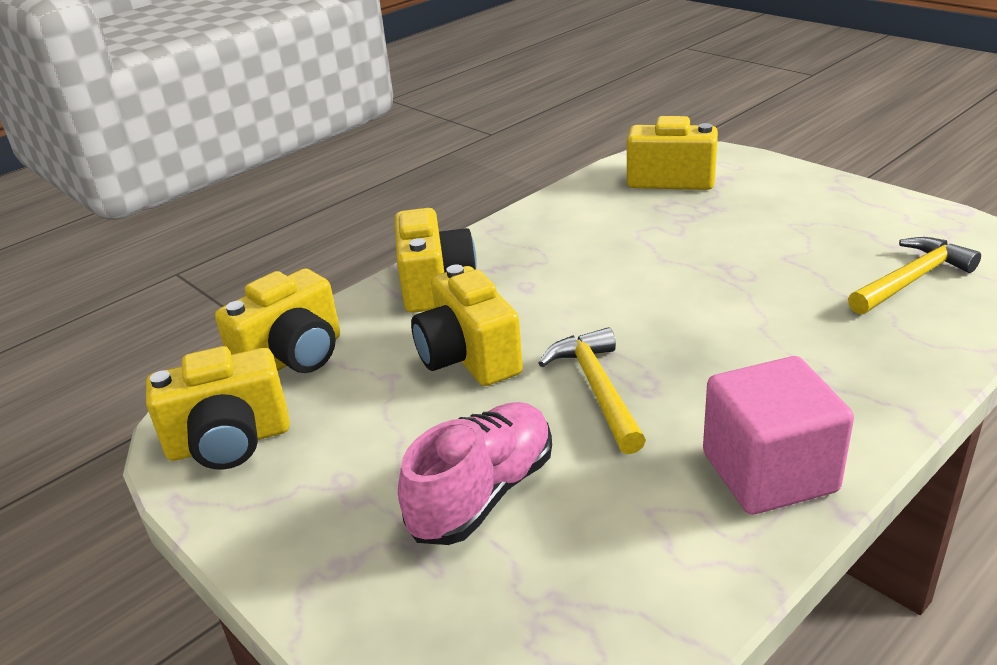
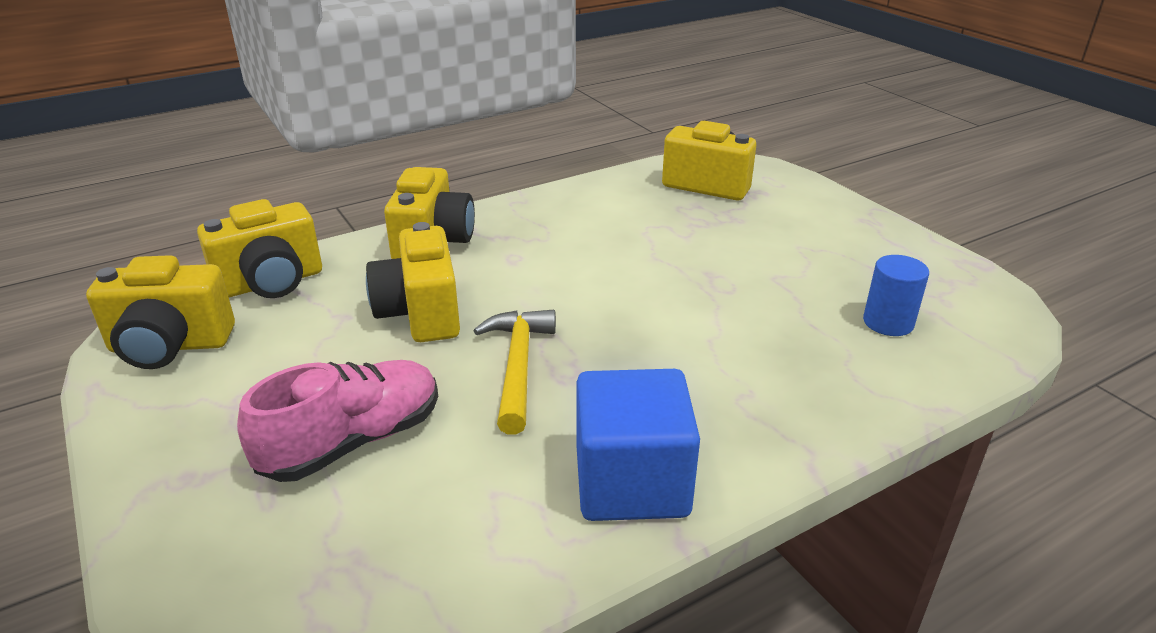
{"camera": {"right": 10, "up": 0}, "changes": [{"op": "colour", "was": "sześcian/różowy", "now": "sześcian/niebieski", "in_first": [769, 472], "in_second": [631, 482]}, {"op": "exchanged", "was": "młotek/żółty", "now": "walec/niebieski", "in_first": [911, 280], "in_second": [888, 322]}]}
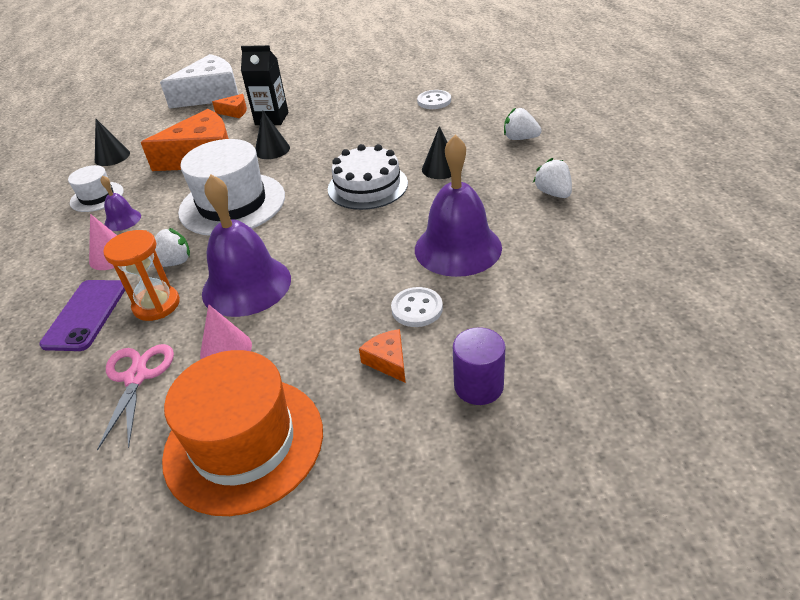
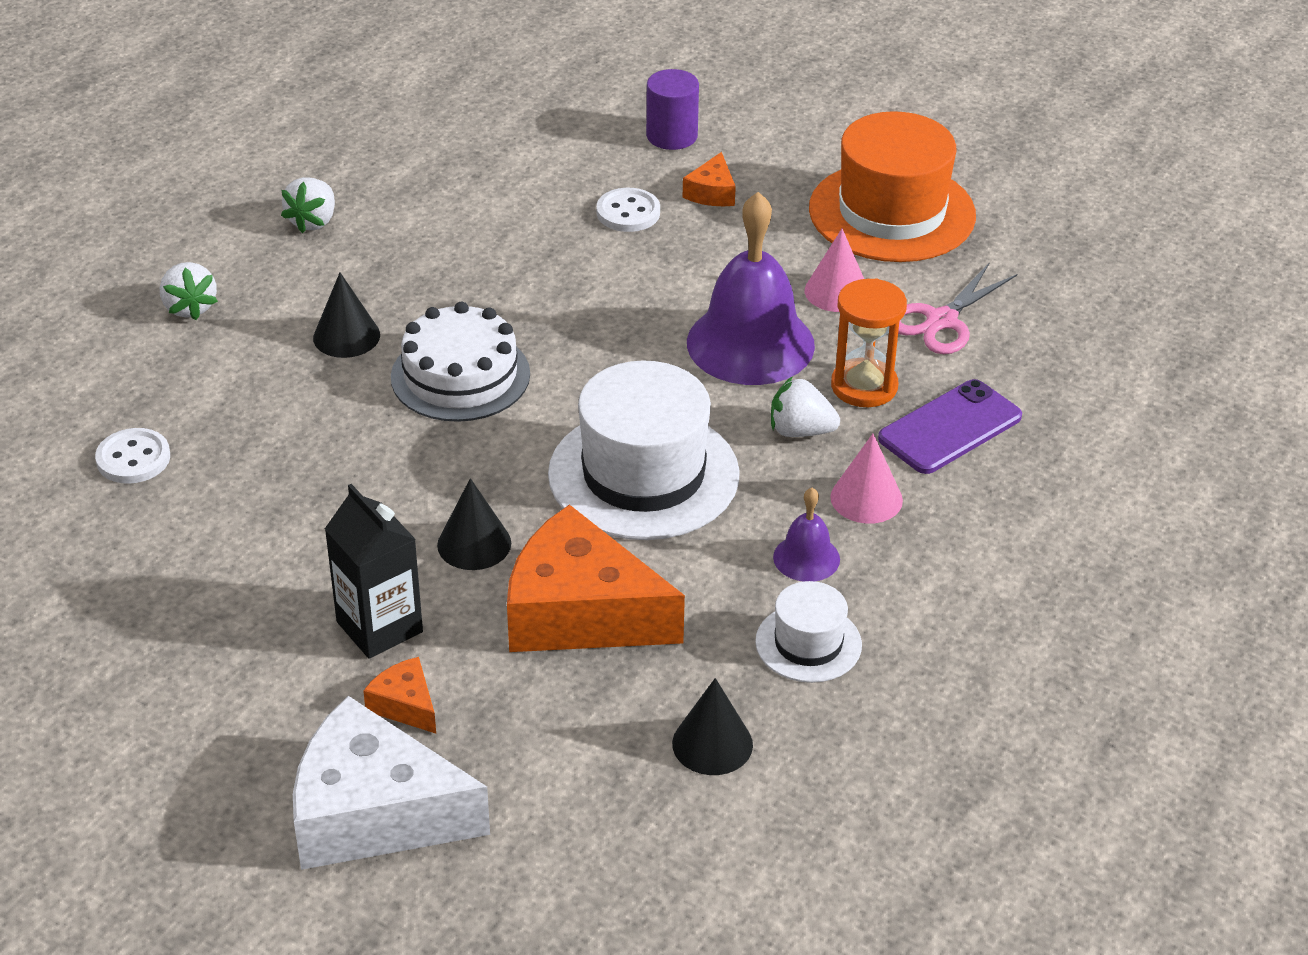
{"camera": {"right": -140, "up": 0}, "changes": [{"op": "missing", "was": "dzwonek/fioletowy", "in_first": [458, 248]}]}
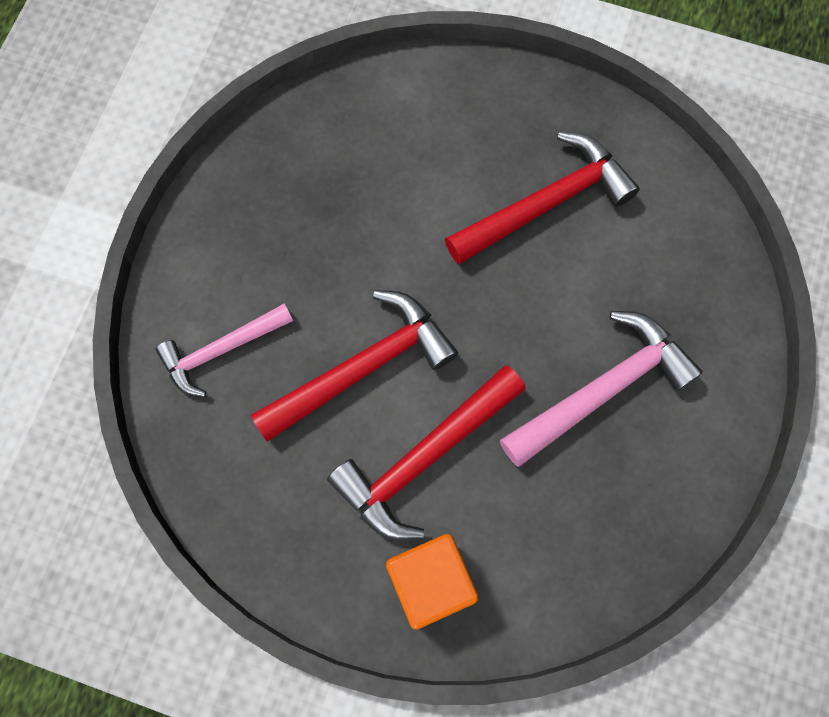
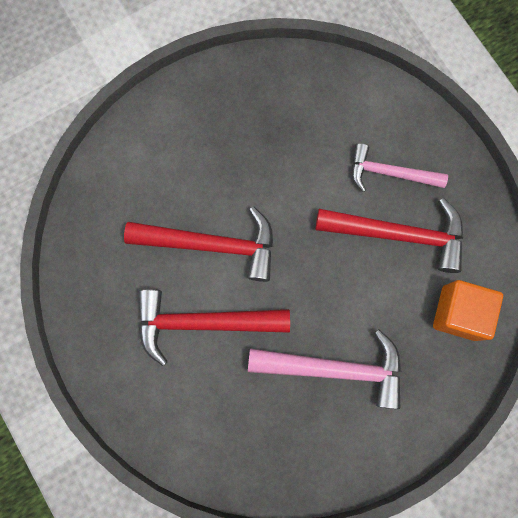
{"camera": {"right": 40, "up": 5}, "changes": [{"op": "relocated", "was": "młotek/różowy", "in_first": [222, 350], "in_second": [390, 173]}, {"op": "relocated", "was": "sześcian/pomarańczowy", "in_first": [430, 579], "in_second": [458, 313]}]}
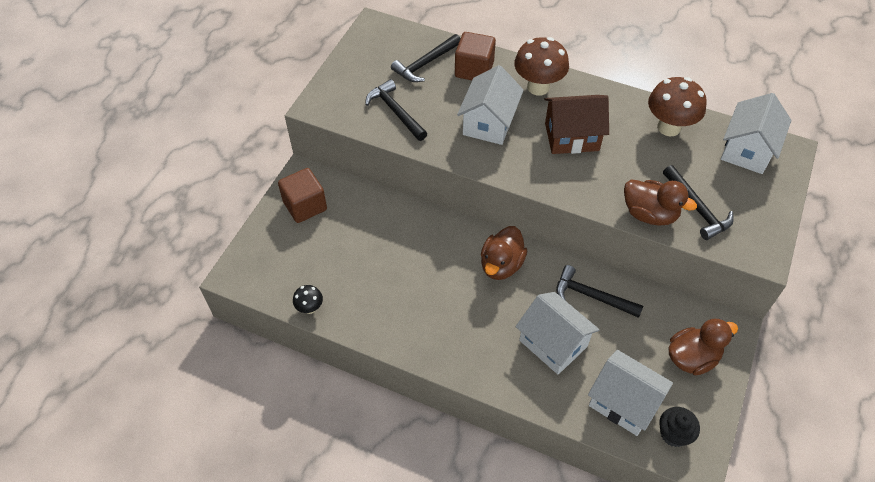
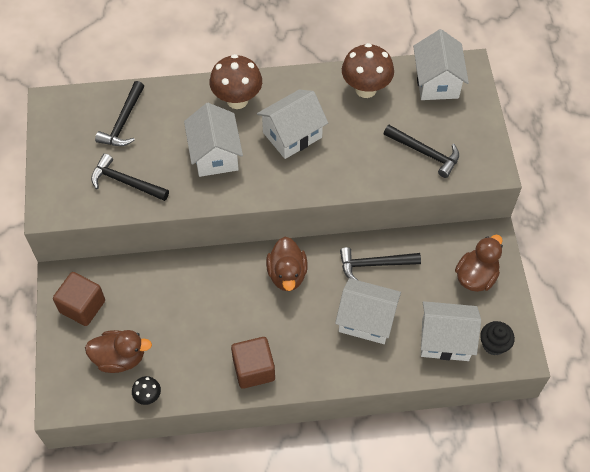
{"camera": {"right": -30, "up": 5}, "changes": [{"op": "relocated", "was": "sześcian/brązowy", "in_first": [474, 70], "in_second": [254, 369]}, {"op": "colour", "was": "domek/brązowy", "now": "domek/biały", "in_first": [571, 137], "in_second": [292, 135]}, {"op": "relocated", "was": "kaczka/brązowy", "in_first": [649, 214], "in_second": [120, 358]}]}
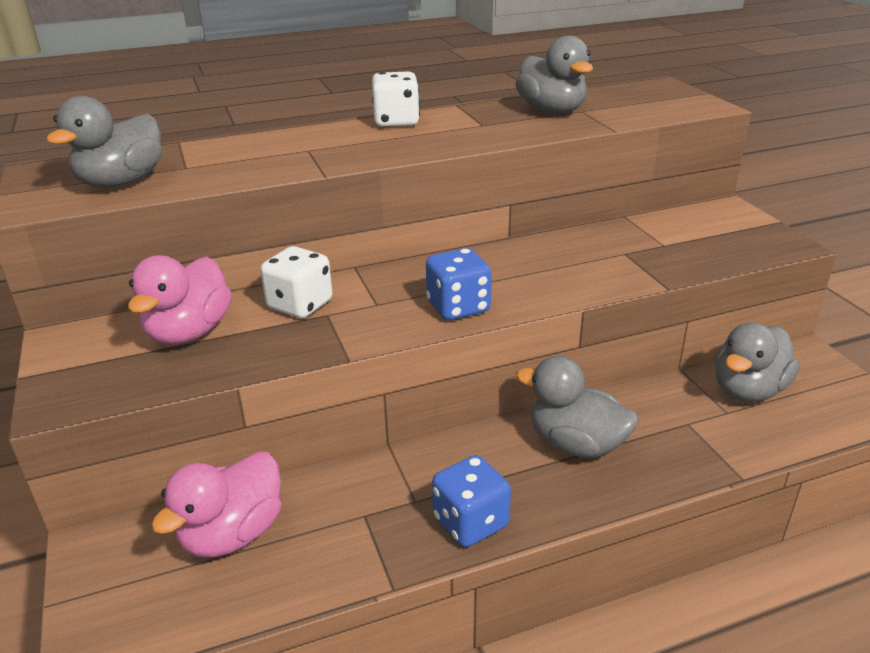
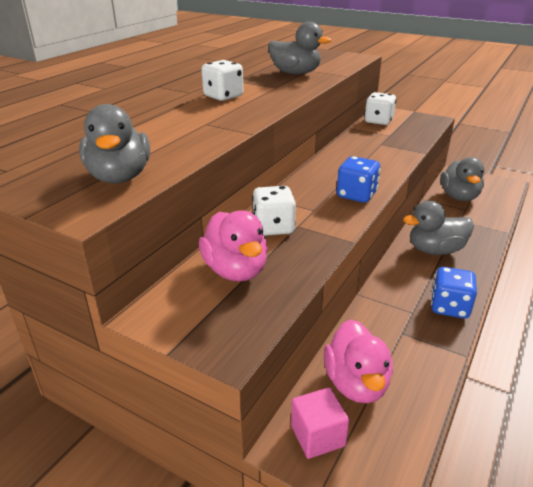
{"camera": {"right": -40, "up": 0}, "changes": [{"op": "appeared", "now": "sześcian/różowy", "in_second": [317, 435]}, {"op": "appeared", "now": "kostka do gry/biały", "in_second": [378, 121]}]}
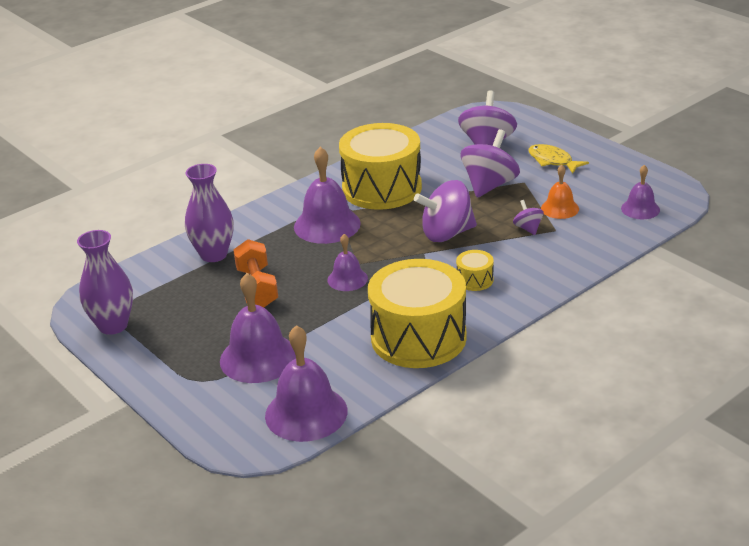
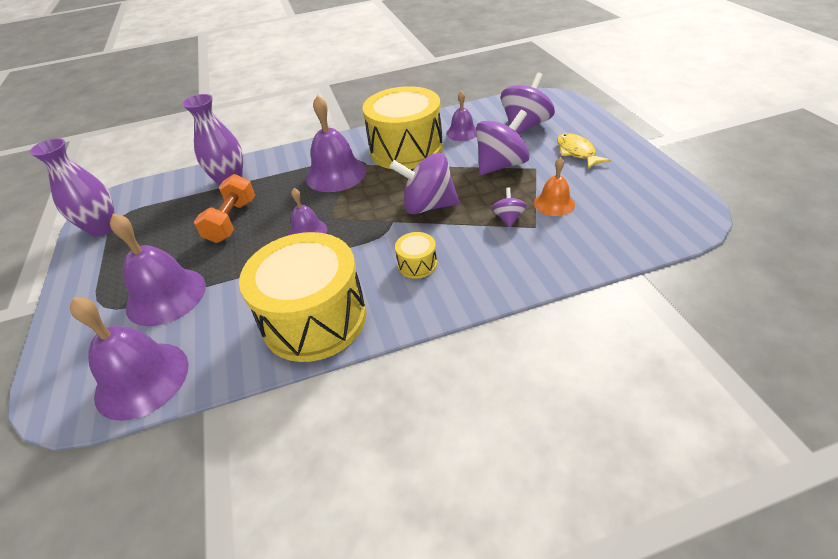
{"camera": {"right": 25, "up": 10}, "changes": [{"op": "relocated", "was": "dzwonek/fioletowy", "in_first": [640, 209], "in_second": [462, 132]}]}
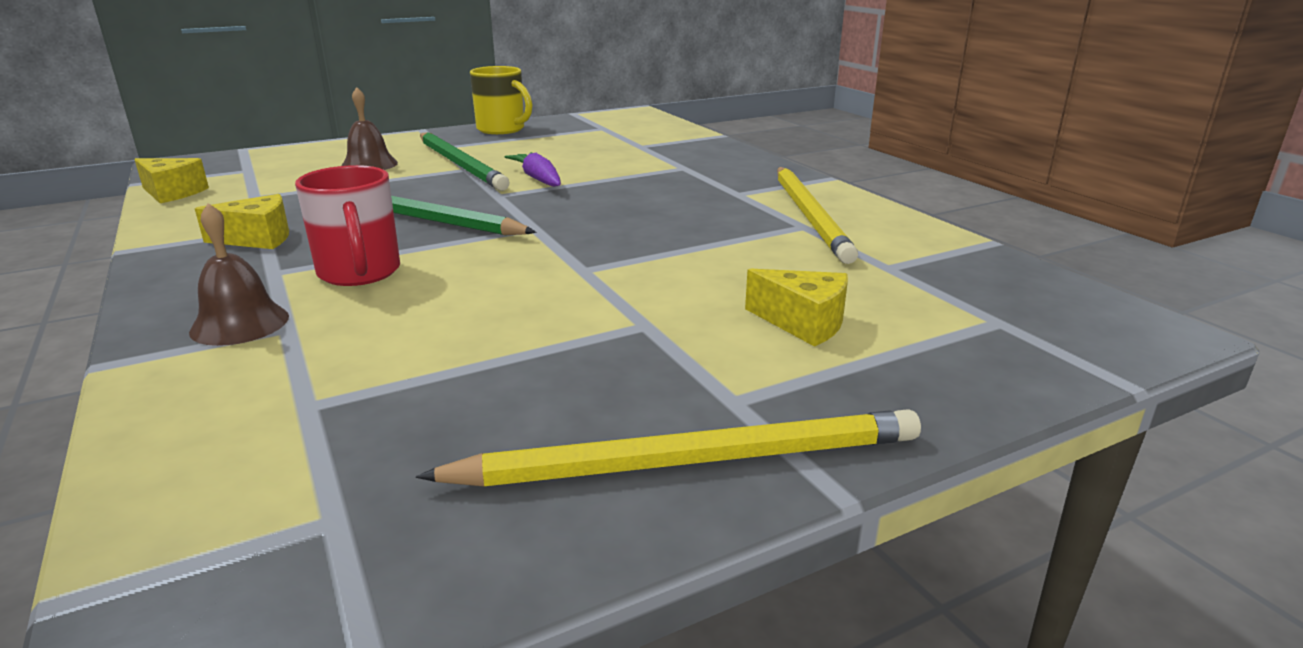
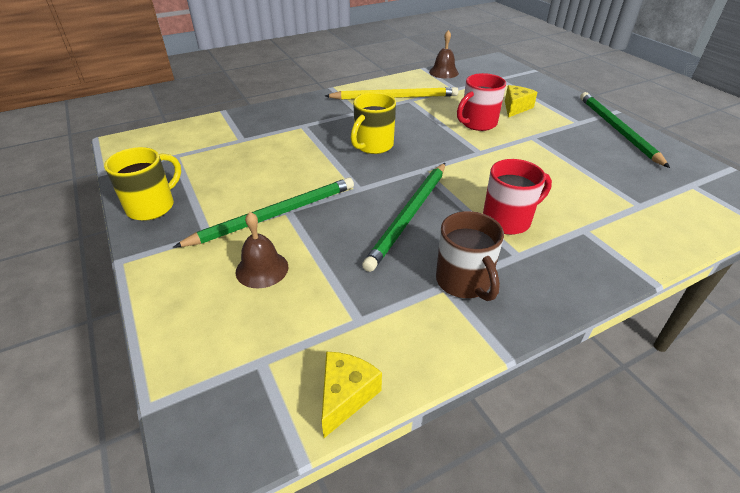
{"camera": {"right": -90, "up": 15}, "changes": [{"op": "relocated", "was": "dzwonek/brązowy", "in_first": [240, 324], "in_second": [443, 72]}, {"op": "exchanged", "was": "ser/żółty", "now": "kubek/brązowy", "in_first": [258, 239], "in_second": [464, 282]}, {"op": "colour", "was": "ołówek/żółty", "now": "ołówek/zielony", "in_first": [690, 461], "in_second": [617, 130]}, {"op": "missing", "was": "marchewka/fioletowy", "in_first": [538, 179]}, {"op": "appeared", "now": "kubek/żółty", "in_second": [373, 146]}, {"op": "appeared", "now": "kubek/czerwony", "in_second": [477, 123]}]}
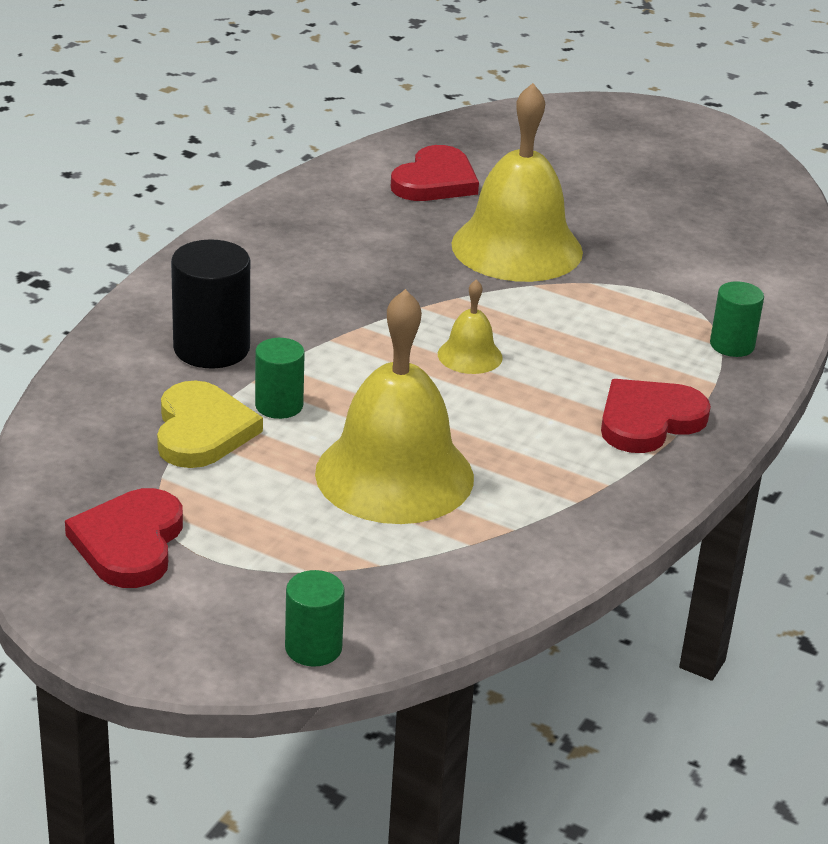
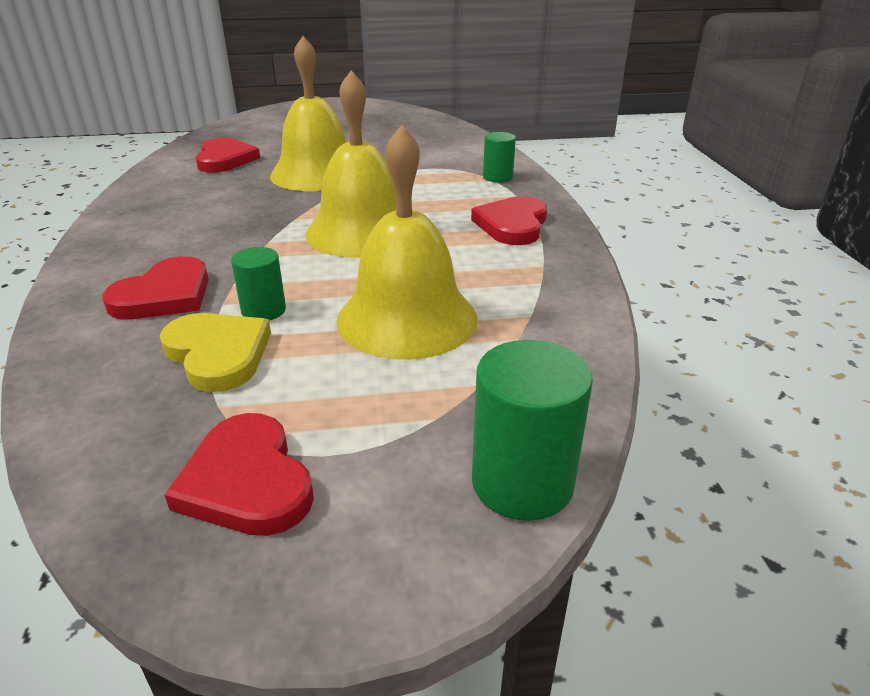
{"camera": {"right": -35, "up": 0}, "changes": [{"op": "exchanged", "was": "walec/czarny", "now": "serce/czerwony", "in_first": [211, 348], "in_second": [164, 295]}, {"op": "size", "was": "walec/zielony", "in_first": [313, 648], "in_second": [522, 482], "ratio": 1.65}, {"op": "size", "was": "dzwonek/żółty", "in_first": [470, 355], "in_second": [362, 232], "ratio": 2.21}]}
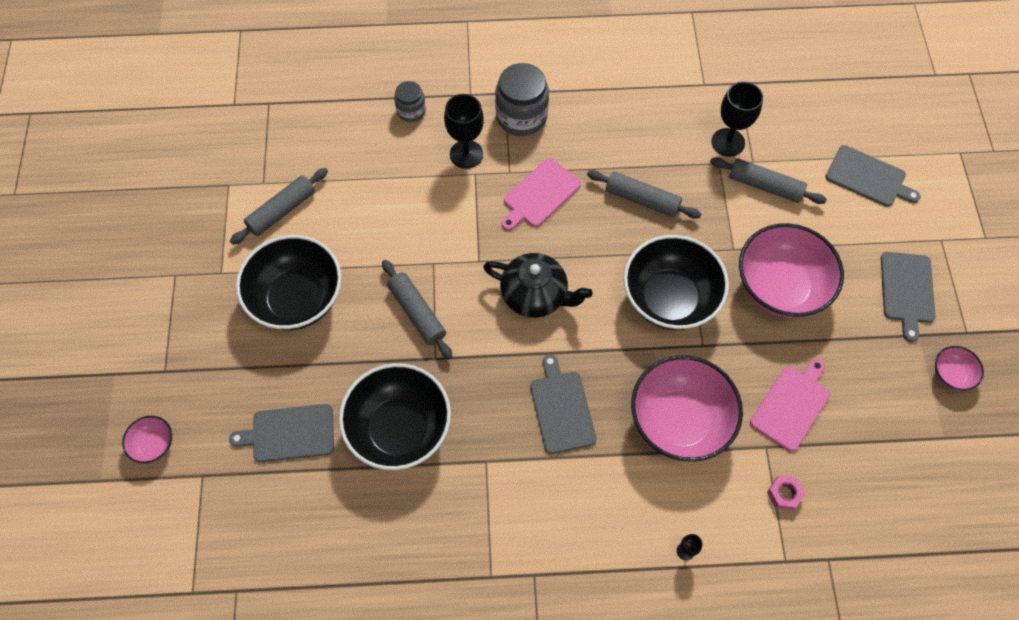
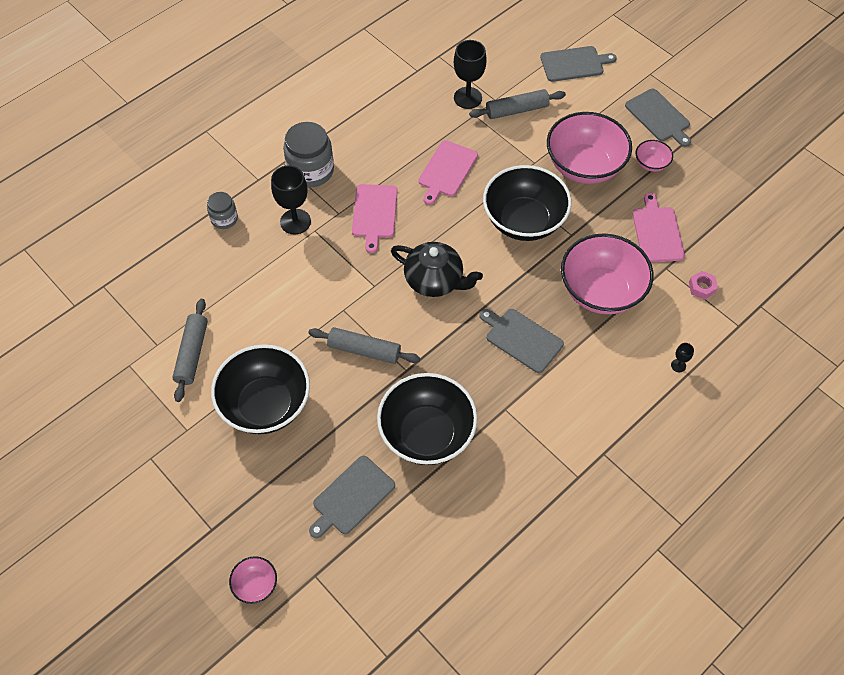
{"camera": {"right": -40, "up": -5}, "changes": [{"op": "spun", "was": "imbryk/czarny", "in_first": [535, 295], "in_second": [435, 280], "clockwise": 45}, {"op": "exchanged", "was": "wałek do ciasta/szary", "now": "deska do krojenia/różowy", "in_first": [642, 199], "in_second": [446, 170]}, {"op": "relocated", "was": "miska/różowy", "in_first": [951, 374], "in_second": [651, 164]}]}
